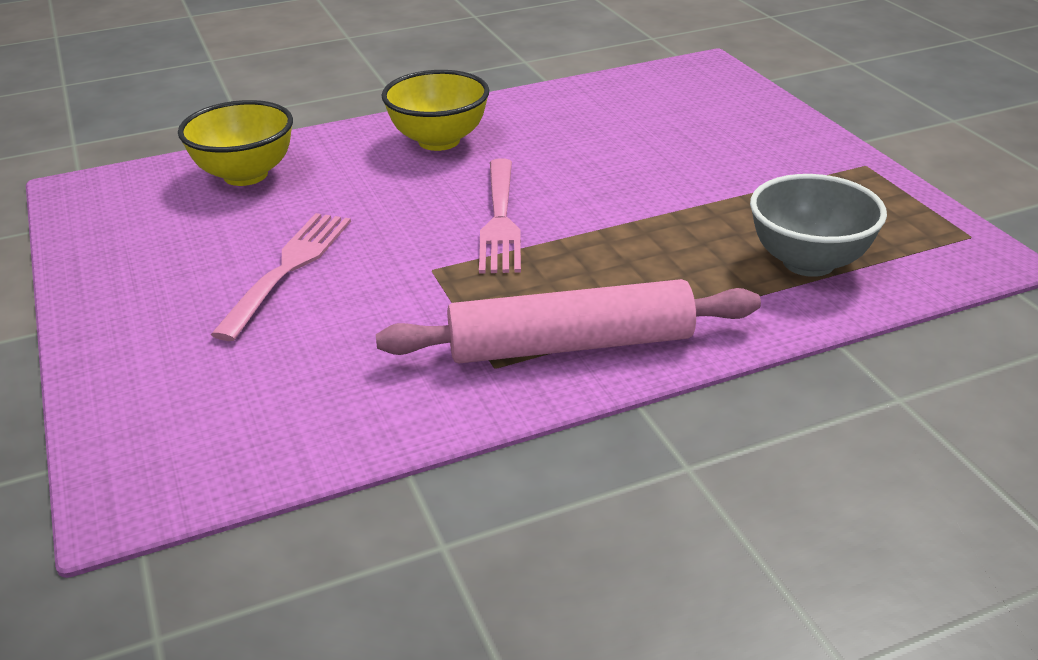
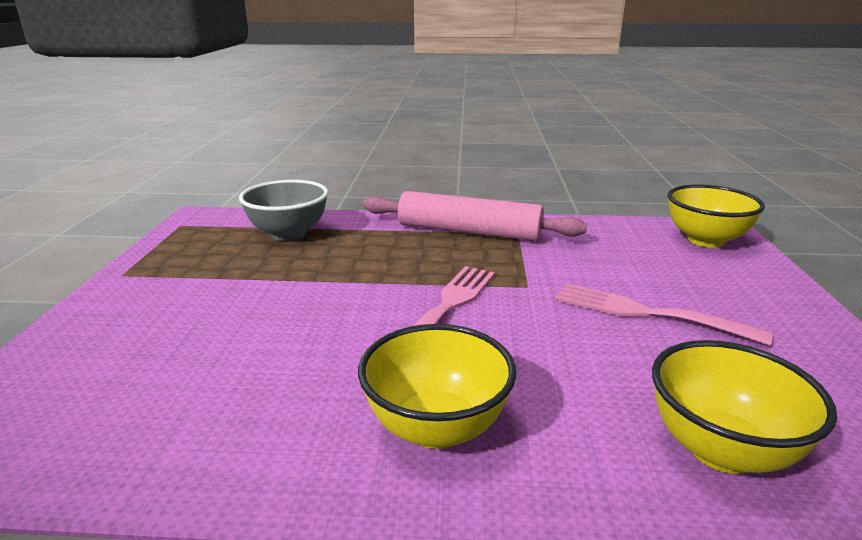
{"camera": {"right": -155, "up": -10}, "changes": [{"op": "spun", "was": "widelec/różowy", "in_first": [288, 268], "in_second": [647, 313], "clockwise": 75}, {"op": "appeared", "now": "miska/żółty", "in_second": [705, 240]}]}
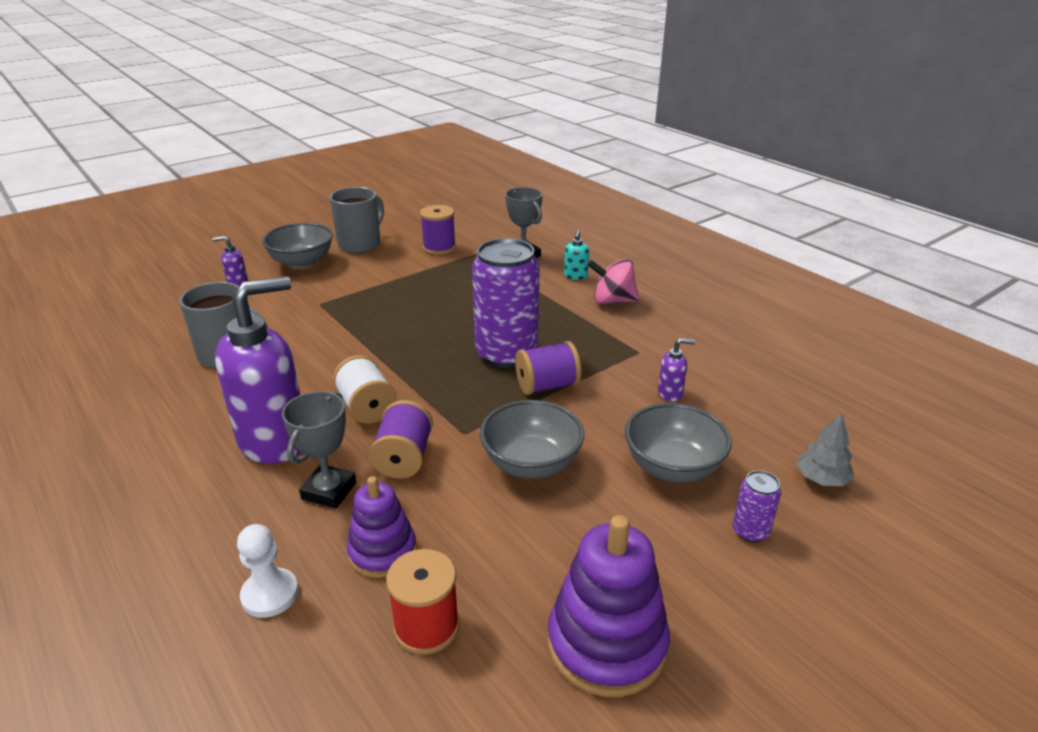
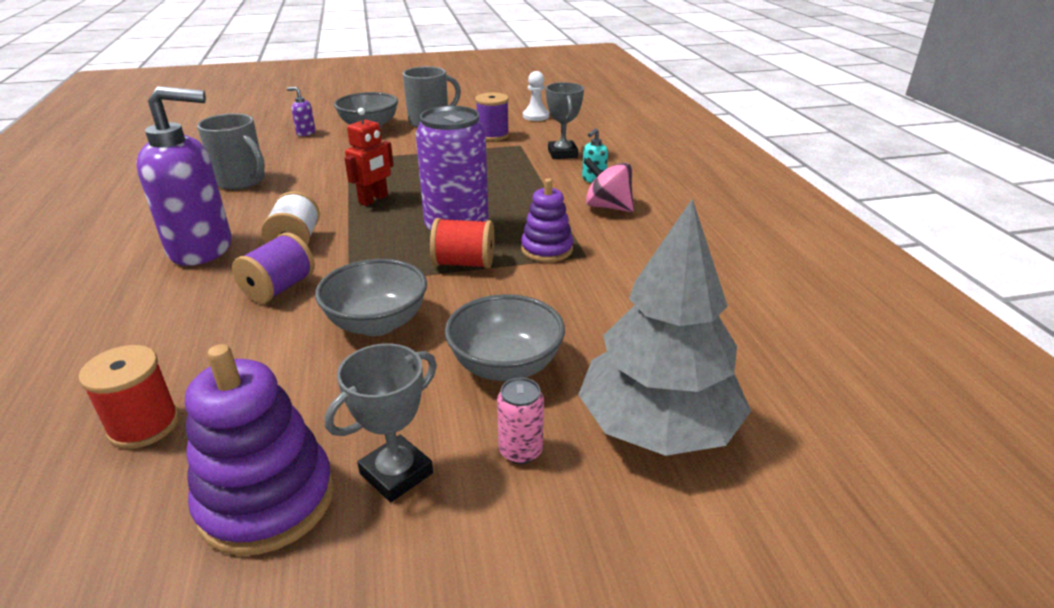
{"camera": {"right": 25, "up": 0}, "changes": [{"op": "relocated", "was": "pionek/biały", "in_first": [270, 594], "in_second": [536, 116]}, {"op": "relocated", "was": "puchar/szary", "in_first": [329, 491], "in_second": [396, 473]}, {"op": "relocated", "was": "zabawka nakładanka/fioletowy", "in_first": [382, 552], "in_second": [547, 249]}, {"op": "colour", "was": "szpulka/fioletowy", "now": "szpulka/czerwony", "in_first": [547, 386], "in_second": [464, 263]}, {"op": "missing", "was": "dozownik mydła/fioletowy", "in_first": [670, 393]}, {"op": "colour", "was": "puszka/fioletowy", "now": "puszka/różowy", "in_first": [750, 531], "in_second": [520, 451]}, {"op": "size", "was": "drzewko/szary", "in_first": [821, 479], "in_second": [658, 427], "ratio": 2.39}, {"op": "appeared", "now": "robot/czerwony", "in_second": [373, 199]}]}
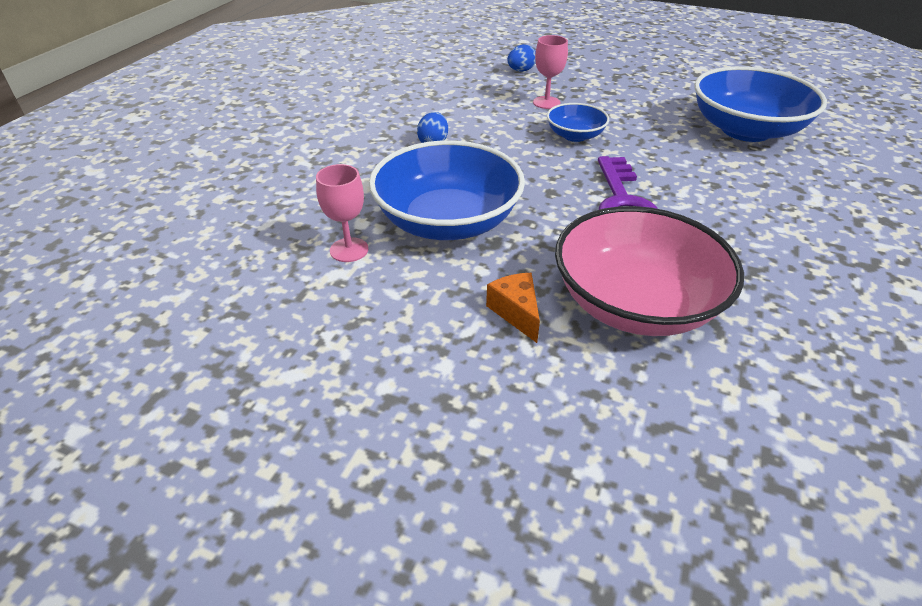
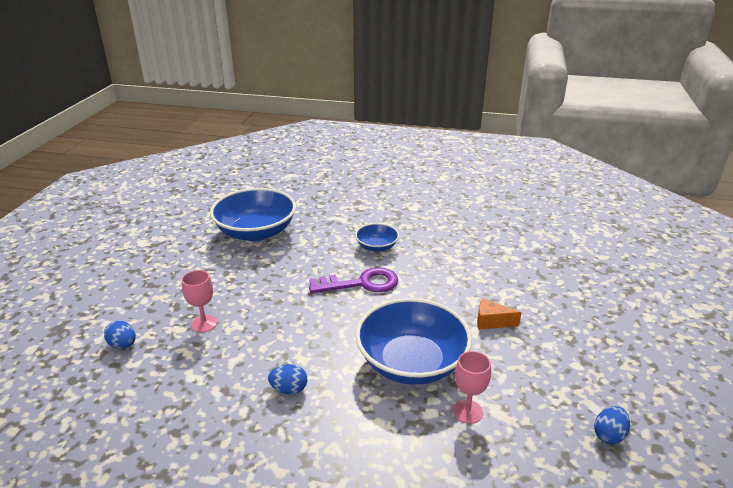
{"camera": {"right": -100, "up": -10}, "changes": [{"op": "spun", "was": "ser/pomarańczowy", "in_first": [516, 312], "in_second": [491, 322], "clockwise": 45}, {"op": "relocated", "was": "miska/niebieski", "in_first": [575, 135], "in_second": [377, 247]}, {"op": "missing", "was": "miska/różowy", "in_first": [635, 303]}, {"op": "appeared", "now": "jajko/niebieski", "in_second": [609, 435]}]}
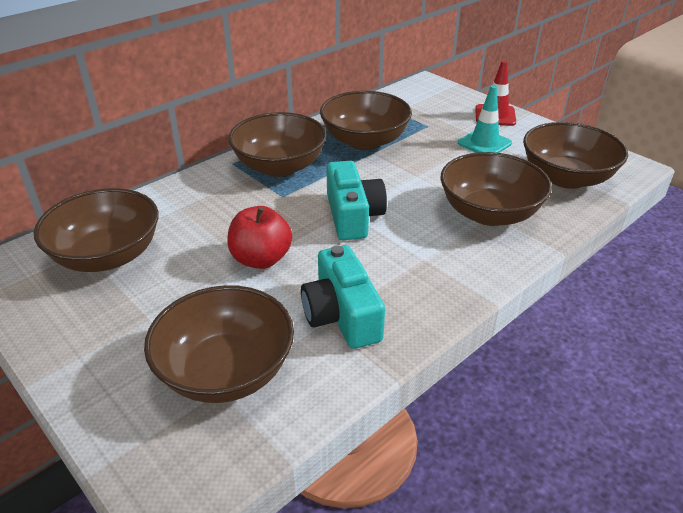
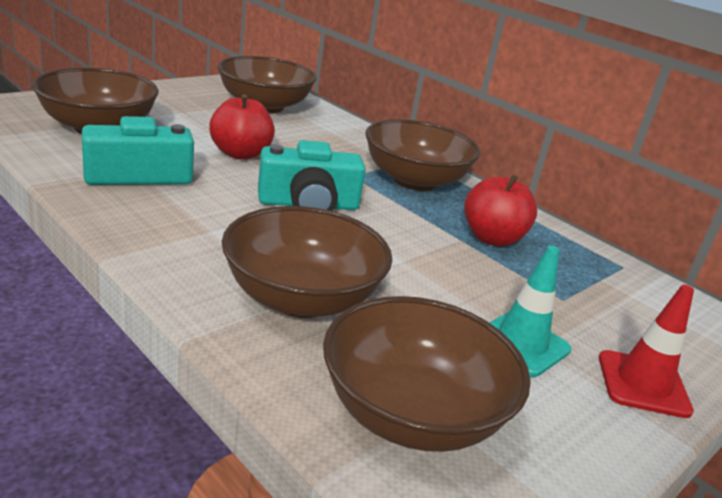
{"camera": {"right": 85, "up": -10}, "changes": [{"op": "exchanged", "was": "miska/brązowy", "now": "jabłko/czerwony", "in_first": [364, 141], "in_second": [492, 238]}]}
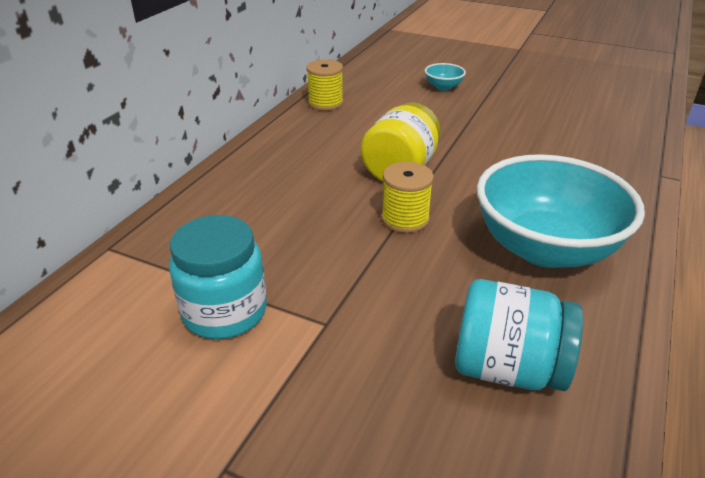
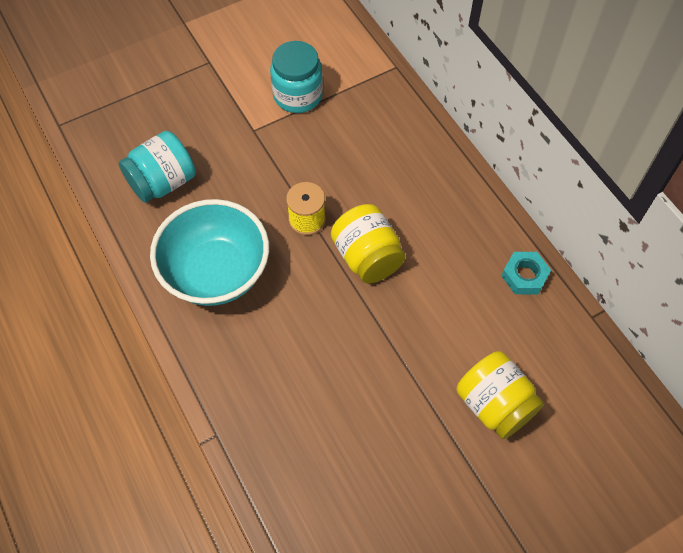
{"camera": {"right": 125, "up": 25}, "changes": [{"op": "exchanged", "was": "szpulka/żółty", "now": "nakrętka/turkusowy", "in_first": [325, 103], "in_second": [524, 276]}, {"op": "exchanged", "was": "miska/turkusowy", "now": "słoik/żółty", "in_first": [443, 87], "in_second": [494, 404]}]}
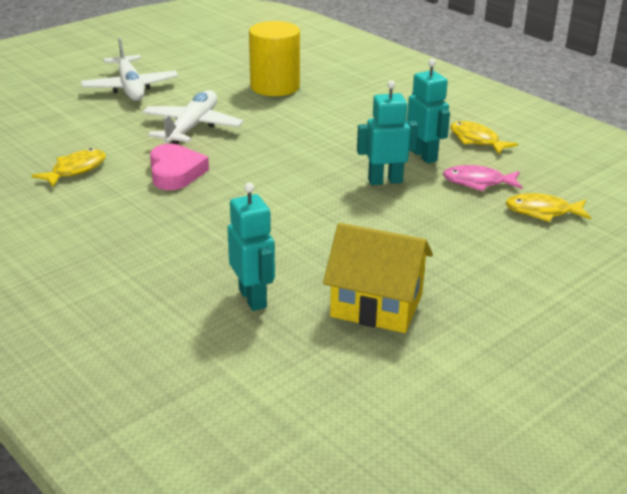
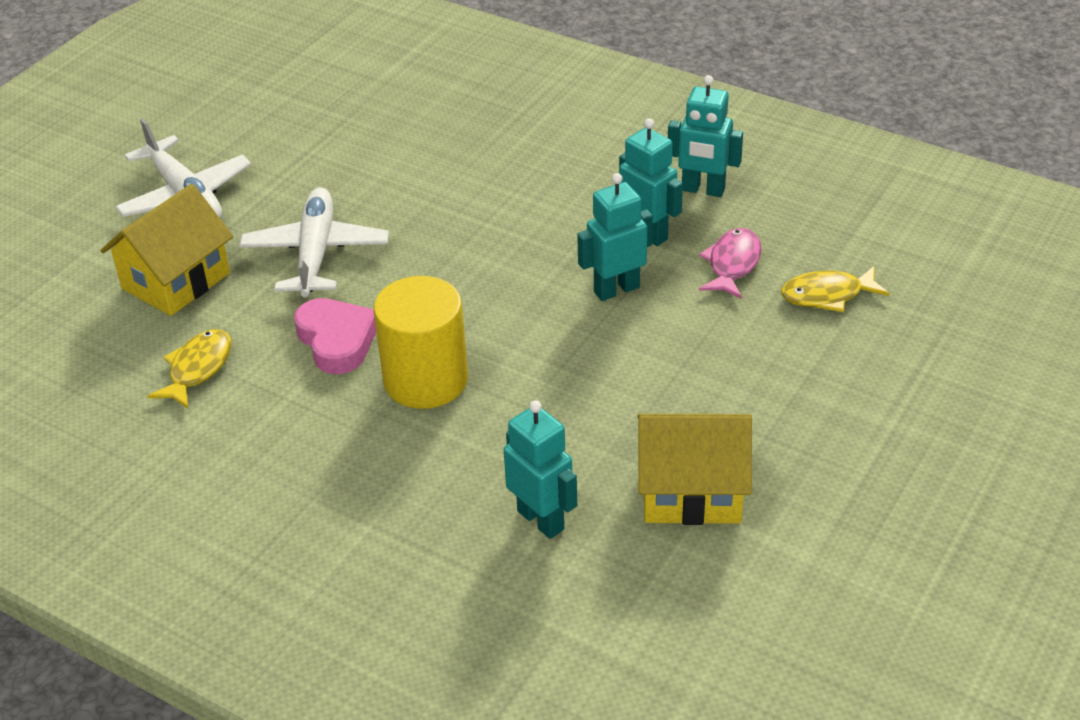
{"camera": {"right": -15, "up": 10}, "changes": [{"op": "relocated", "was": "walec/żółty", "in_first": [275, 87], "in_second": [426, 380]}, {"op": "spun", "was": "ryba/różowy", "in_first": [478, 182], "in_second": [732, 264], "clockwise": 120}, {"op": "exchanged", "was": "ryba/żółty", "now": "robot/turkusowy", "in_first": [476, 140], "in_second": [703, 190]}, {"op": "appeared", "now": "domek/żółty", "in_second": [176, 281]}]}
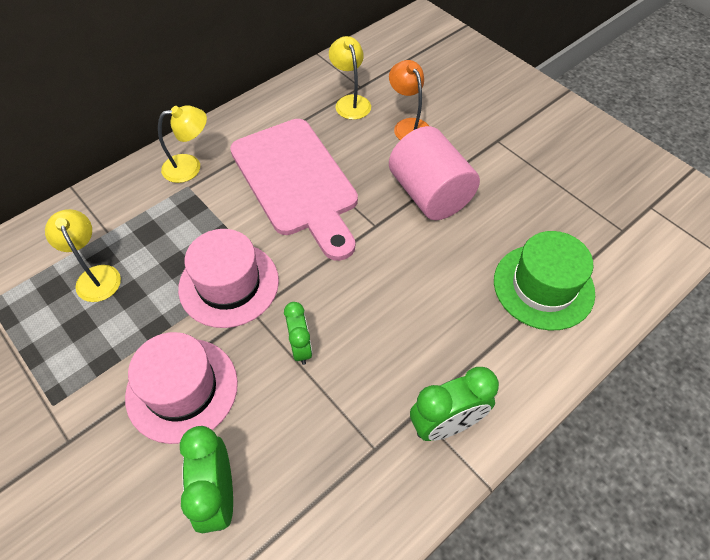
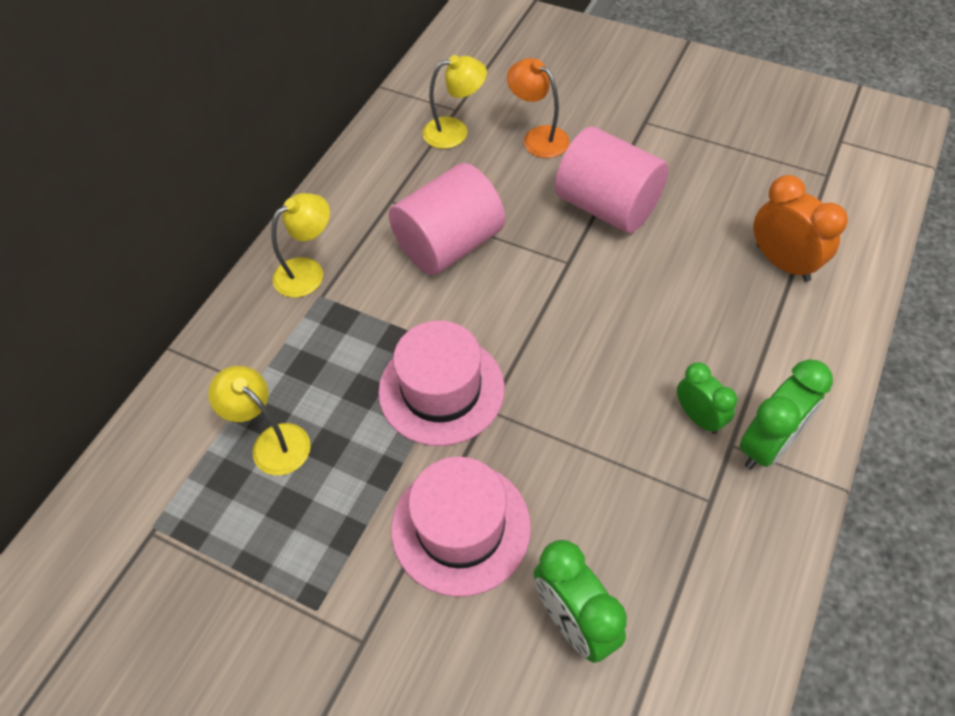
{"camera": {"right": -20, "up": 0}, "changes": [{"op": "exchanged", "was": "deska do krojenia/różowy", "now": "walec/różowy", "in_first": [297, 182], "in_second": [449, 244]}, {"op": "relocated", "was": "budzik/zielony", "in_first": [300, 347], "in_second": [698, 417]}, {"op": "spun", "was": "lampka/żółty", "in_first": [350, 102], "in_second": [455, 131], "clockwise": 120}, {"op": "exchanged", "was": "kapelusz/zielony", "now": "budzik/pomarańczowy", "in_first": [543, 286], "in_second": [782, 263]}]}
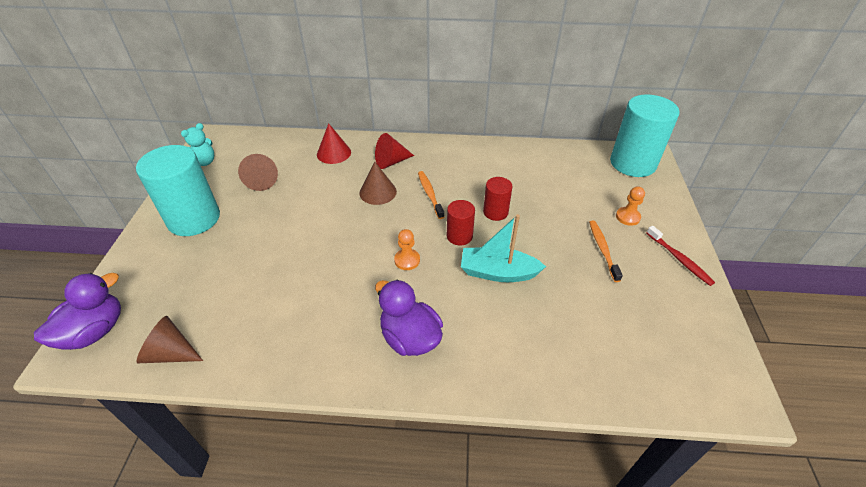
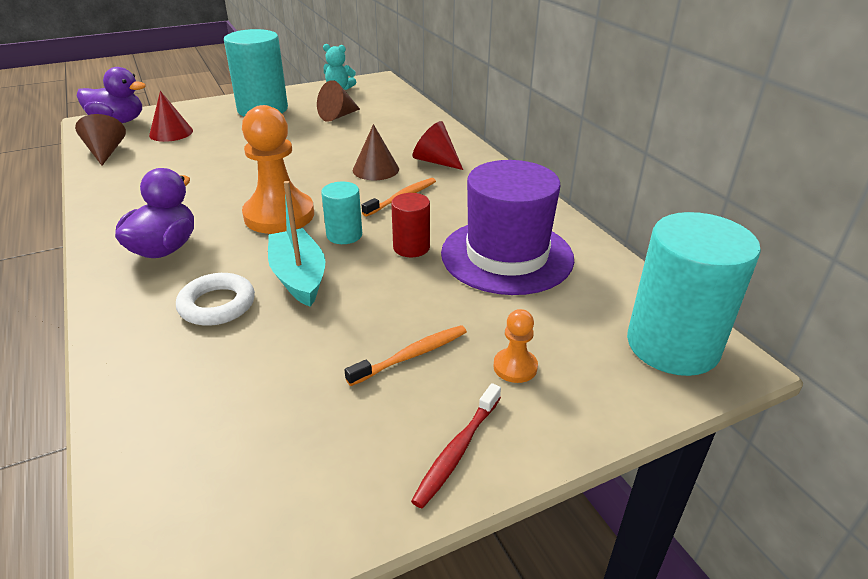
{"camera": {"right": 60, "up": -10}, "changes": [{"op": "relocated", "was": "stożek/czerwony", "in_first": [334, 153], "in_second": [171, 133]}, {"op": "size", "was": "pionek/pomarańczowy", "in_first": [407, 260], "in_second": [279, 215], "ratio": 2.18}, {"op": "colour", "was": "walec/czerwony", "now": "walec/turkusowy", "in_first": [459, 236], "in_second": [344, 235]}, {"op": "appeared", "now": "pierścień/biały", "in_second": [217, 305]}, {"op": "appeared", "now": "kapelusz/fioletowy", "in_second": [507, 256]}]}
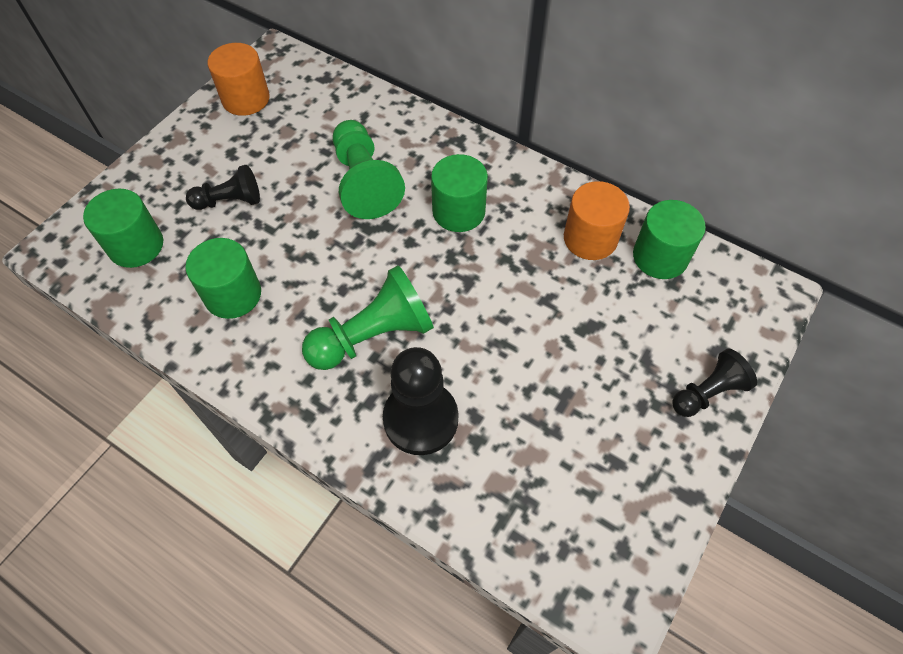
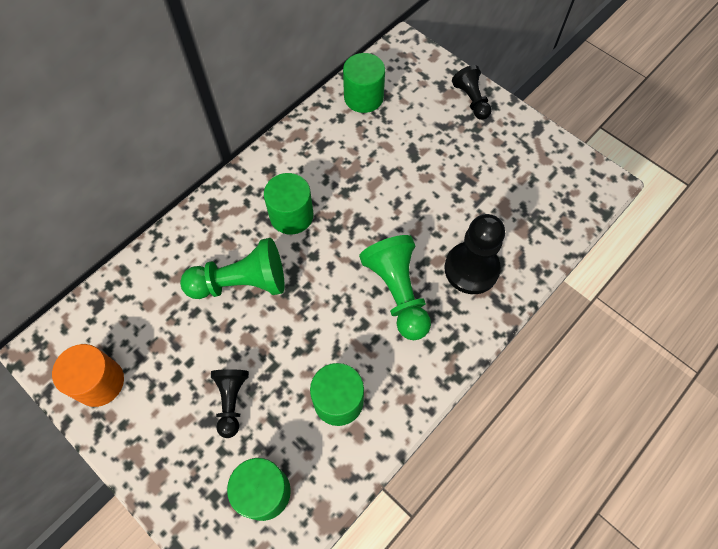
{"camera": {"right": -80, "up": 5}, "changes": [{"op": "missing", "was": "walec/pomarańczowy", "in_first": [590, 238]}]}
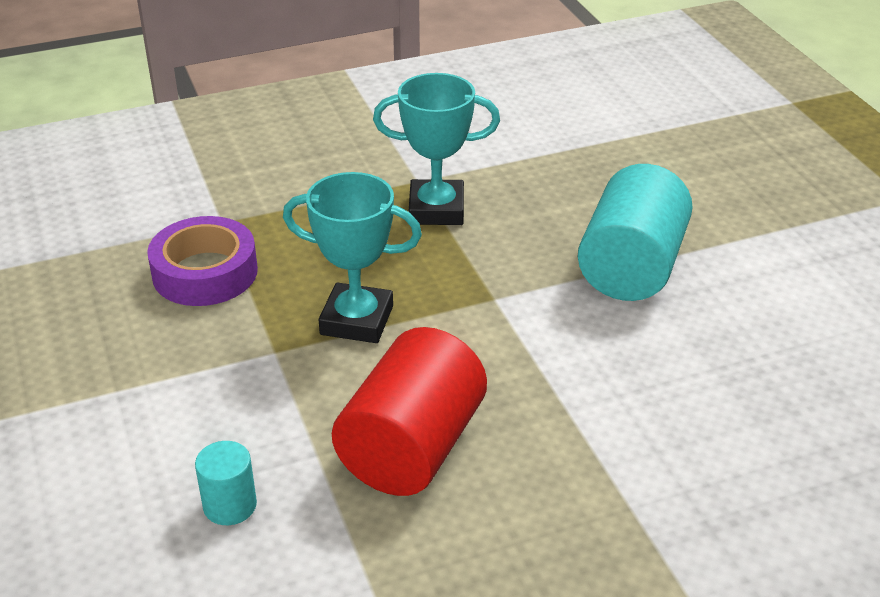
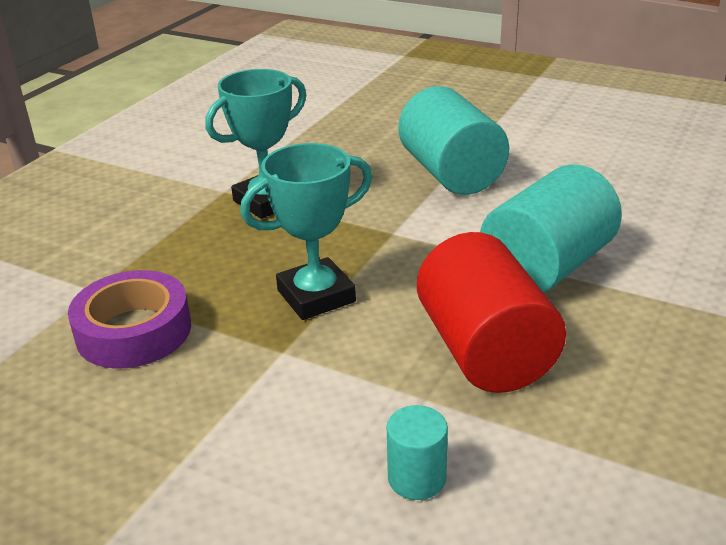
{"camera": {"right": -40, "up": -5}, "changes": [{"op": "appeared", "now": "walec/turkusowy", "in_second": [547, 266]}]}
